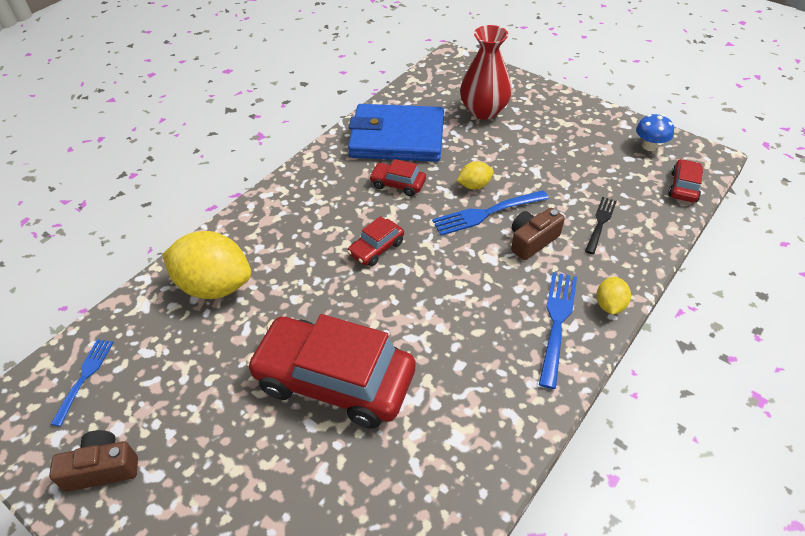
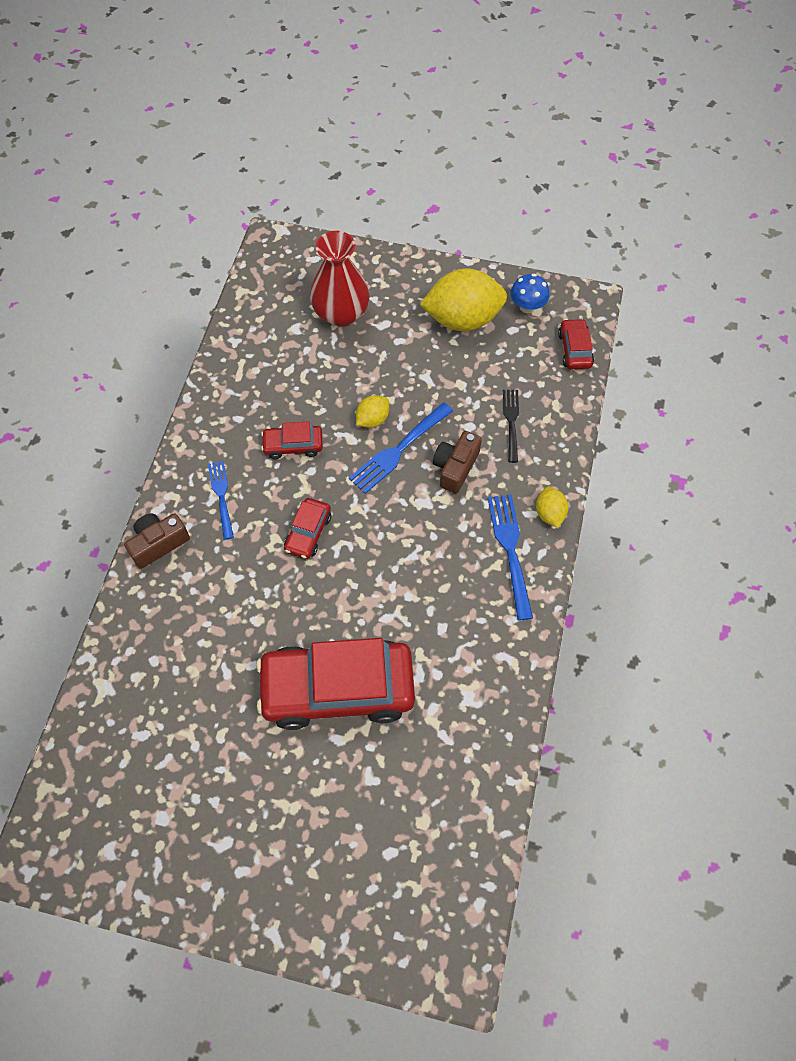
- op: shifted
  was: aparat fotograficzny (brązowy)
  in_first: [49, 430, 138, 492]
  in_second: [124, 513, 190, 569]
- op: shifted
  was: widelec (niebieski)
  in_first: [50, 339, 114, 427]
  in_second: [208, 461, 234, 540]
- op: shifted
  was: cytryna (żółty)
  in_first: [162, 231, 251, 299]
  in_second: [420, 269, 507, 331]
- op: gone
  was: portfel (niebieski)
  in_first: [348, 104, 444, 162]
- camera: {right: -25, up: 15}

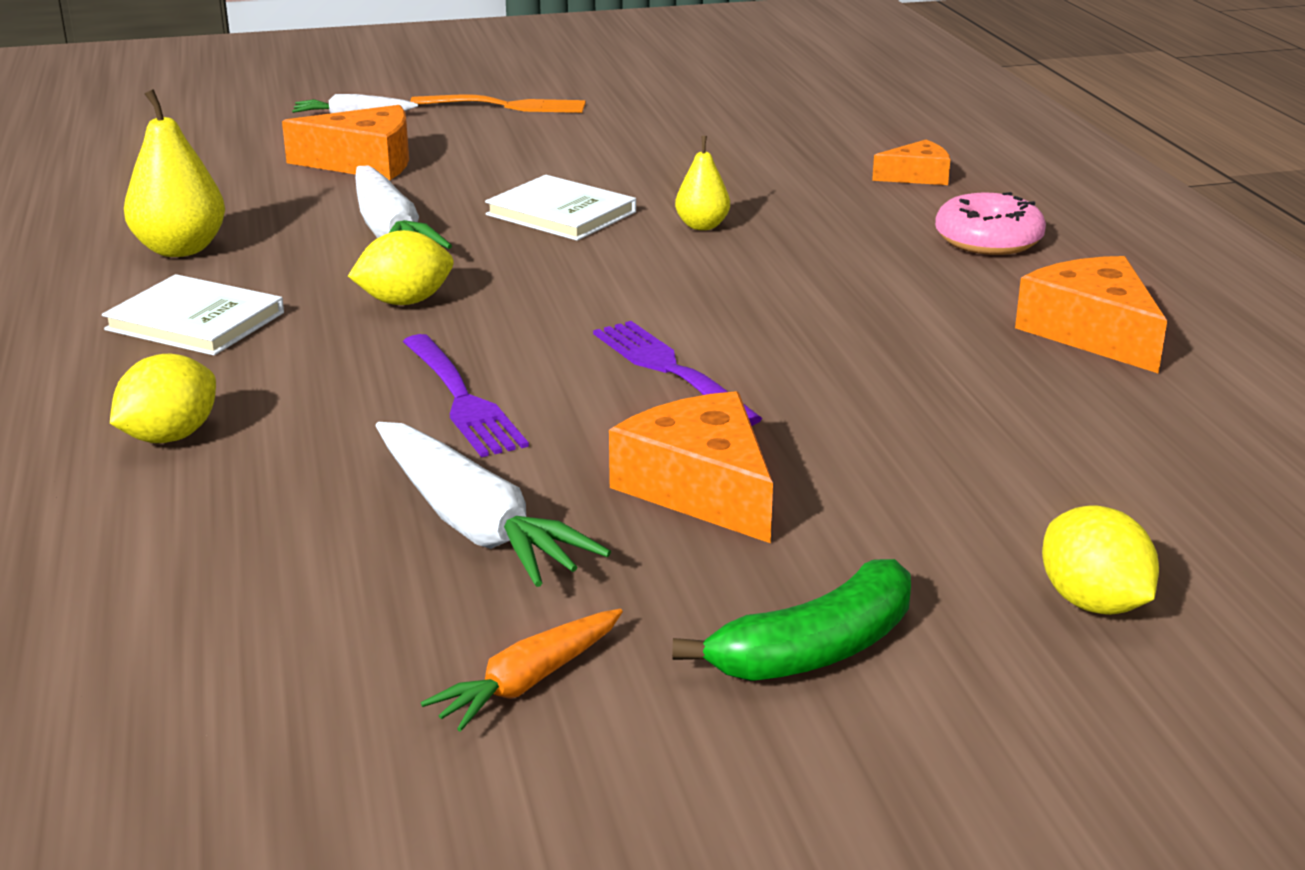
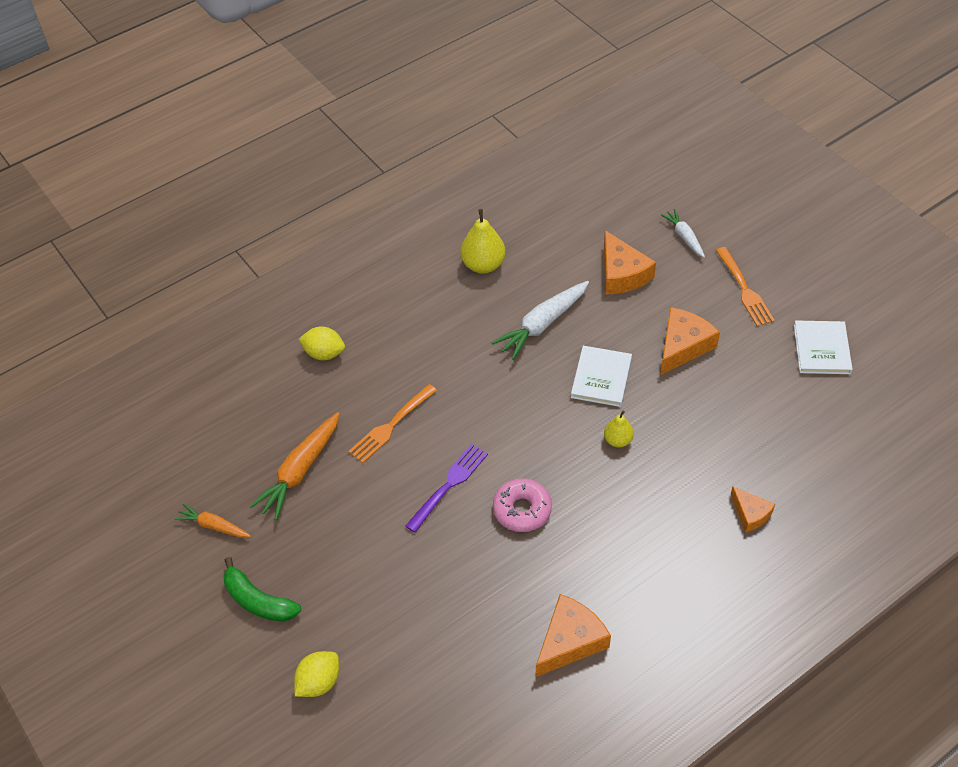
- op: repainted
  was: marchewka (biały)
  now: marchewka (pomarańczowy)
  in_first: [376, 422, 611, 587]
  in_second: [249, 412, 340, 520]
- op: repainted
  was: widelec (fioletowy)
  now: widelec (pomarańczowy)
  in_first: [403, 334, 529, 457]
  in_second: [348, 384, 437, 463]
- op: shifted
  was: donut (różowy)
  in_first: [935, 192, 1046, 255]
  in_second: [493, 478, 552, 532]
- op: shifted
  was: ser (pomarańczowy)
  in_first: [609, 391, 773, 543]
  in_second: [661, 307, 720, 375]
- op: shifted
  was: książka (biały)
  in_first: [102, 274, 284, 355]
  in_second: [794, 320, 853, 374]
- op: gone
  was: cytryna (żółty)
  in_first: [348, 230, 454, 305]
- camera: {right: 70, up: 25}

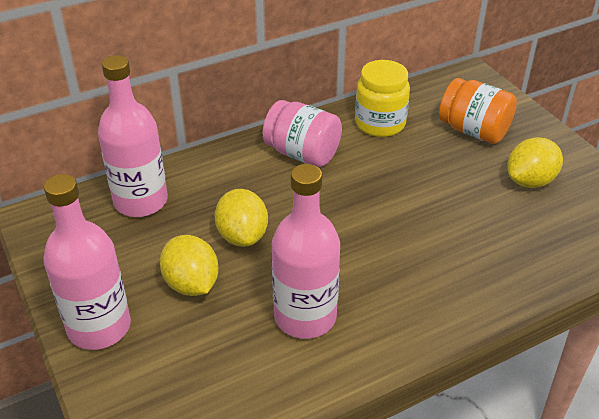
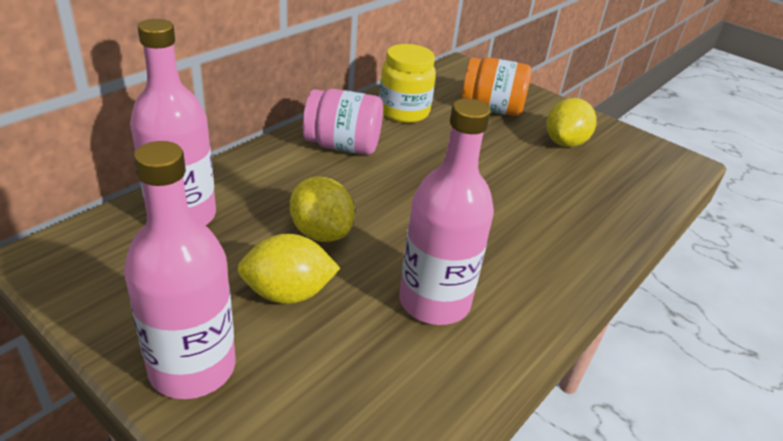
- op: rotated
  was: cytryna (żółty)
  in_first: [160, 235, 219, 296]
  in_second: [237, 234, 340, 304]
  clockwise: -45
- camera: {right: -25, up: -5}

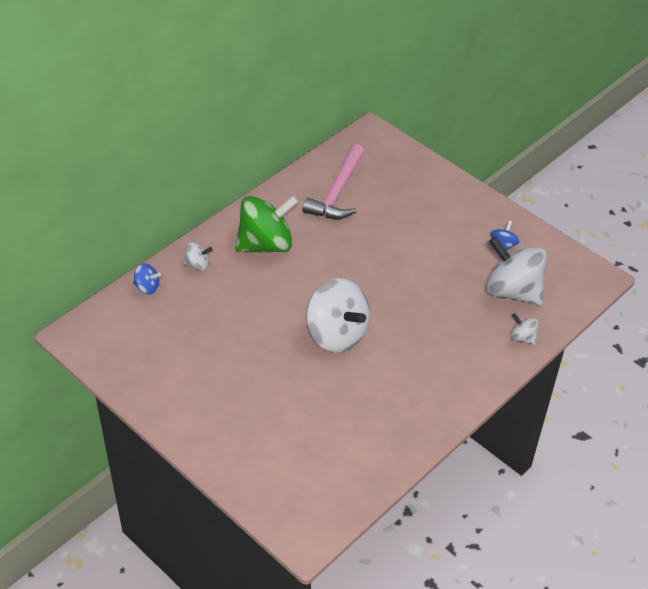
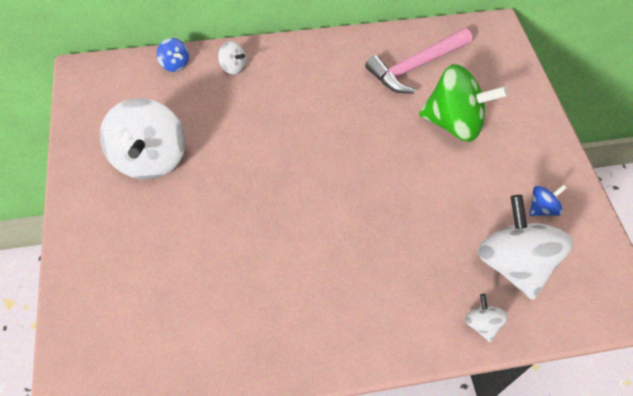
- op: shifted
  was: bączek (biały)
  in_first: [306, 278, 370, 352]
  in_second: [100, 98, 185, 180]
- op: shifted
  was: bączek (zielony)
  in_first: [235, 195, 299, 252]
  in_second: [419, 64, 508, 142]
- camera: {right: 35, up: 10}

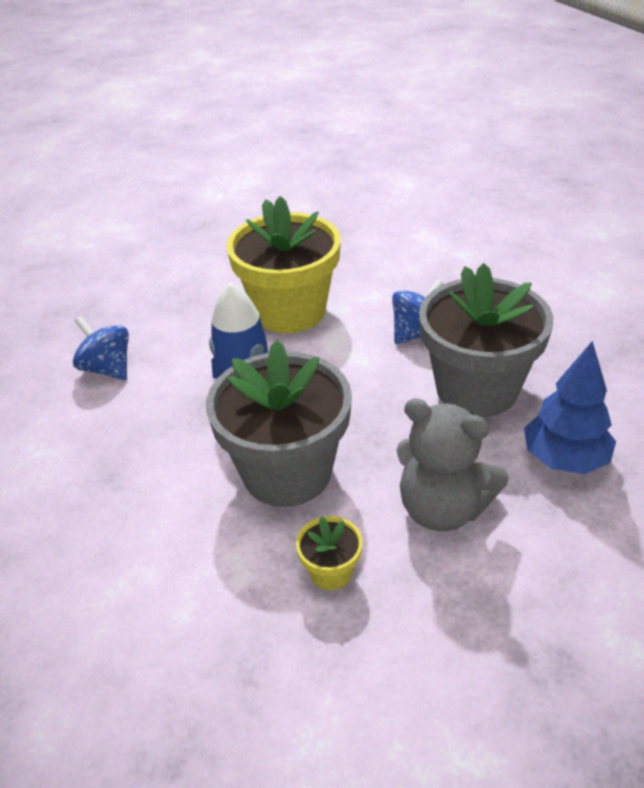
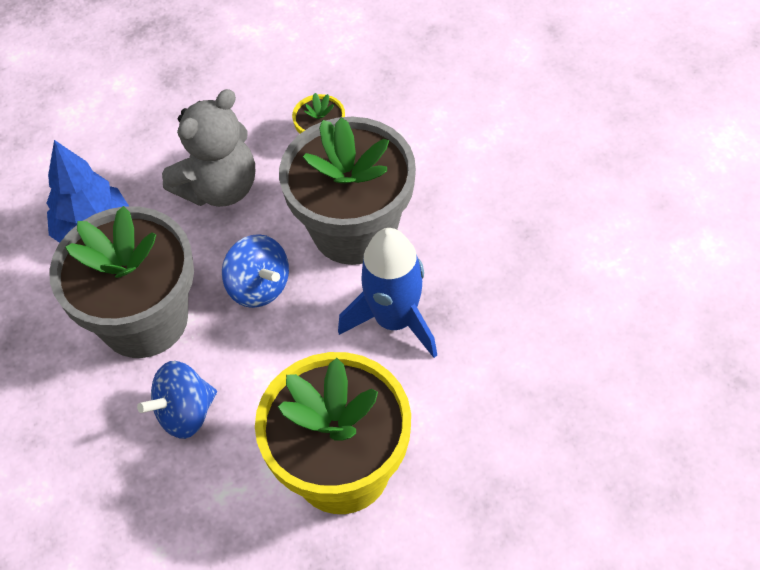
- op: rotated
  was: miś (szary)
  in_first: [397, 398, 509, 531]
  in_second: [162, 89, 255, 207]
  clockwise: 105
- op: shifted
  was: bączek (niebieski)
  in_first: [73, 316, 129, 380]
  in_second: [222, 234, 289, 308]
- camera: {right: -175, up: 15}

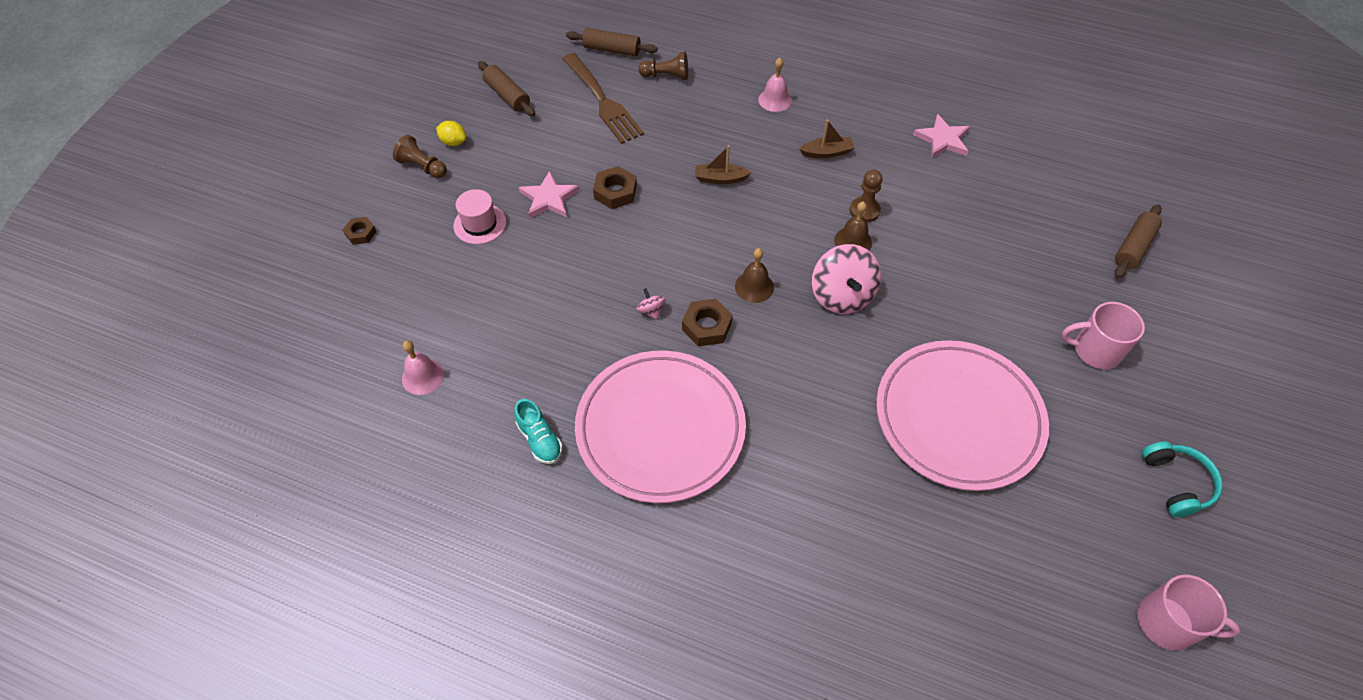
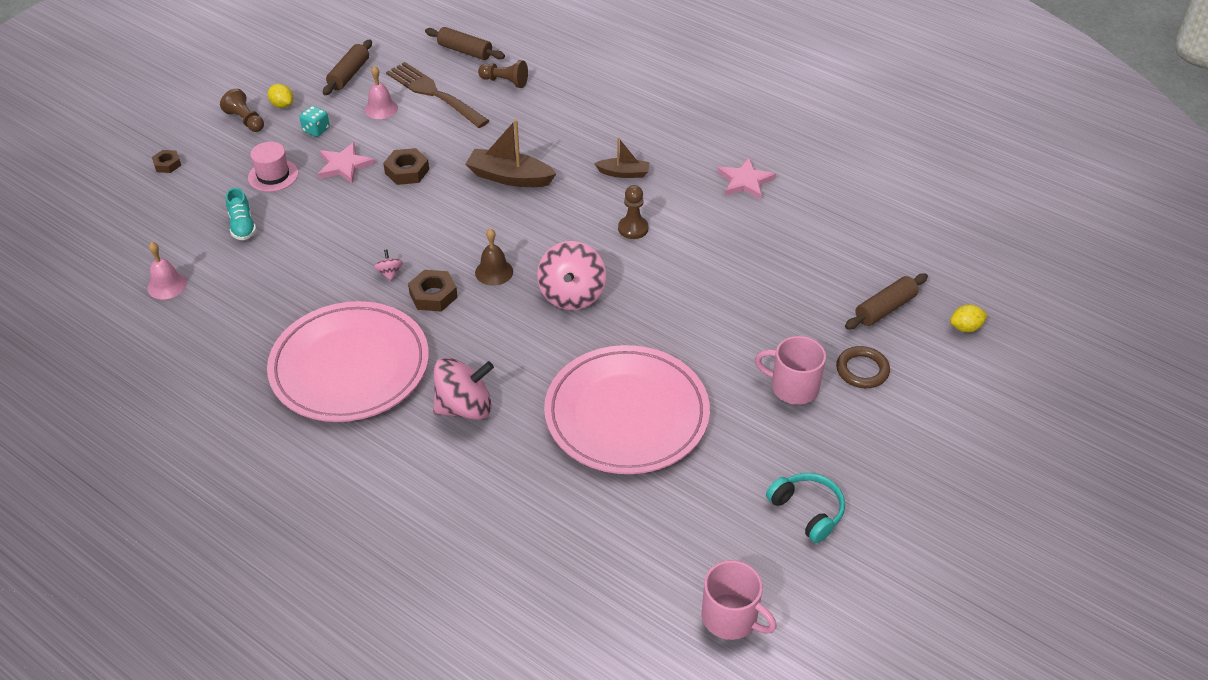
- op: shifted
  was: but (turkusowy)
  in_first: [514, 399, 563, 464]
  in_second: [226, 188, 257, 240]
- op: new
  now: kostka do gry (turkusowy)
  in_second: [299, 106, 330, 137]
- op: rotated
  was: wałek do ciasta (brązowy)
  in_first: [478, 61, 535, 116]
  in_second: [323, 40, 372, 95]
  clockwise: 45
- op: shifted
  was: dzwonek (różowy)
  in_first: [758, 58, 792, 112]
  in_second: [364, 66, 398, 119]
- op: rotated
  was: widelec (brązowy)
  in_first: [562, 53, 644, 144]
  in_second: [386, 62, 490, 128]
  clockwise: 150
- op: new
  now: bączek (różowy)
  in_second: [433, 357, 494, 420]
- op: scaled
  was: łódka (brązowy)
  in_first: [695, 145, 751, 184]
  in_second: [466, 119, 557, 187]
  ratio: 1.66
- op: rotated
  was: słuchawki (turkusowy)
  in_first: [1142, 442, 1223, 517]
  in_second: [766, 473, 845, 543]
  clockwise: -45
- op: new
  now: pierścień (brązowy)
  in_second: [836, 346, 890, 388]
- op: new
  now: cytryna (żółty)
  in_second: [950, 304, 988, 333]
- op: gone
  was: dzwonek (brązowy)
  in_first: [834, 202, 872, 250]
- camera: {right: 15, up: -10}

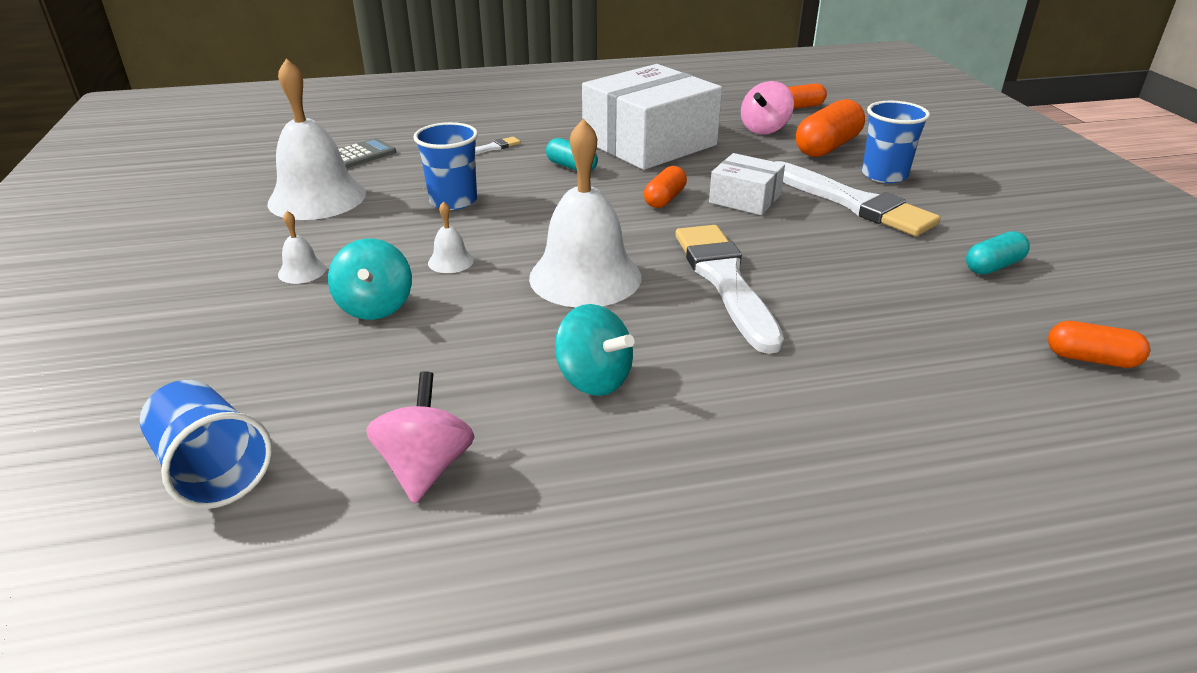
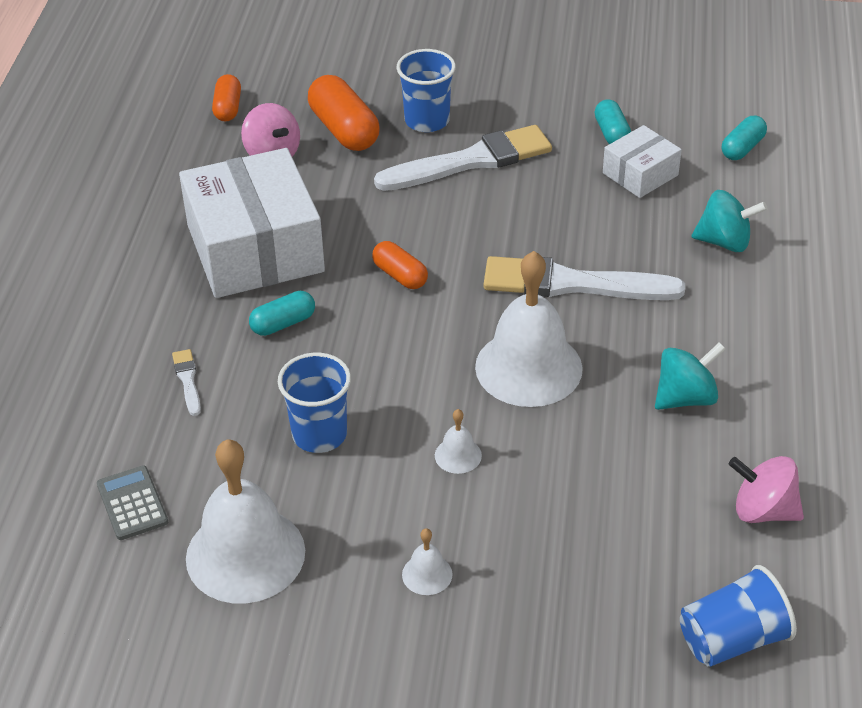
- op: shifted
  was: pudełko (biały)
  in_first: [709, 153, 785, 215]
  in_second: [603, 125, 682, 198]
- op: shifted
  was: bączek (turkusowy)
  in_first: [328, 238, 412, 320]
  in_second: [692, 190, 767, 252]
- op: repainted
  was: kapsułka (pomarańczowy)
  now: kapsułka (turkusowy)
  in_first: [1048, 321, 1150, 368]
  in_second: [722, 116, 767, 160]
- camera: {right: -70, up: 10}

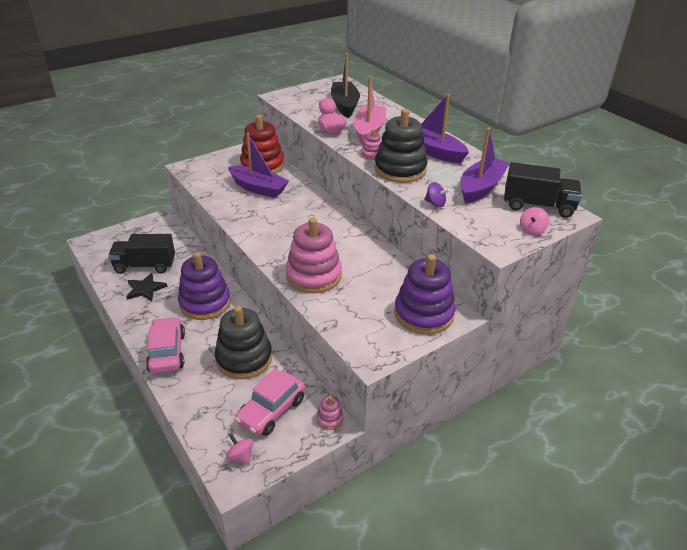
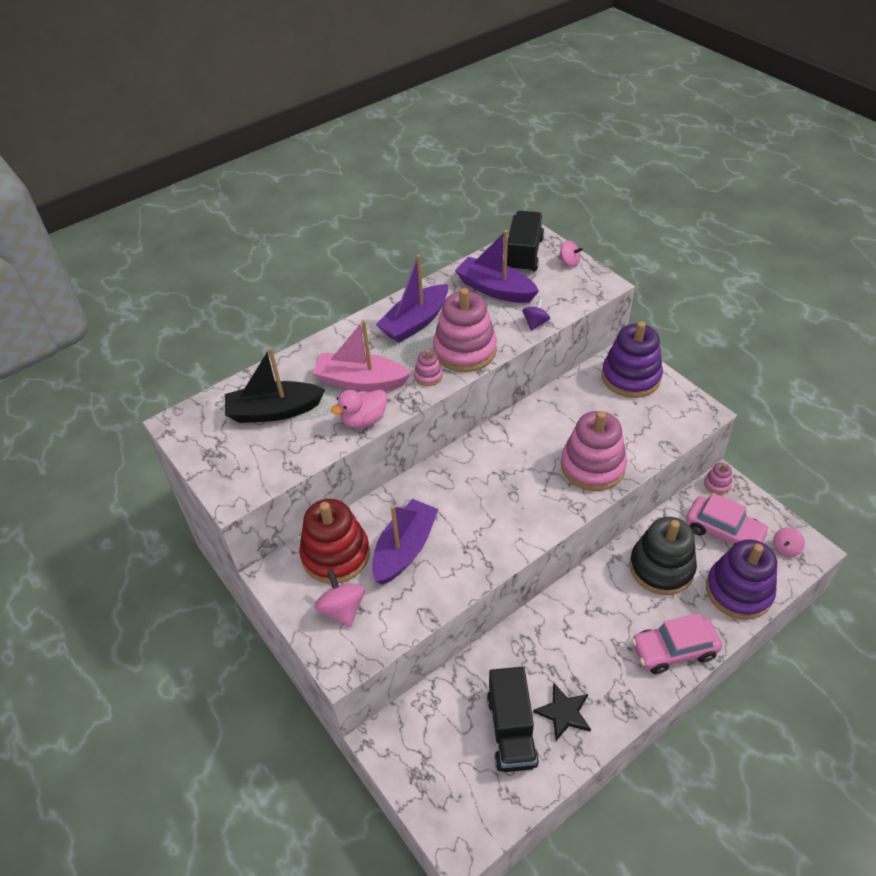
- op: new
  now: bączek (różowy)
  in_second: [315, 570, 365, 628]
- op: repainted
  was: zabawka nakładanka (czarny)
  now: zabawka nakładanka (różowy)
  in_first: [374, 109, 427, 183]
  in_second: [433, 288, 497, 372]
- op: shifted
  was: zabawka nakładanka (fioletowy)
  in_first: [178, 252, 231, 320]
  in_second: [706, 539, 777, 620]
- camera: {right: -90, up: 10}

